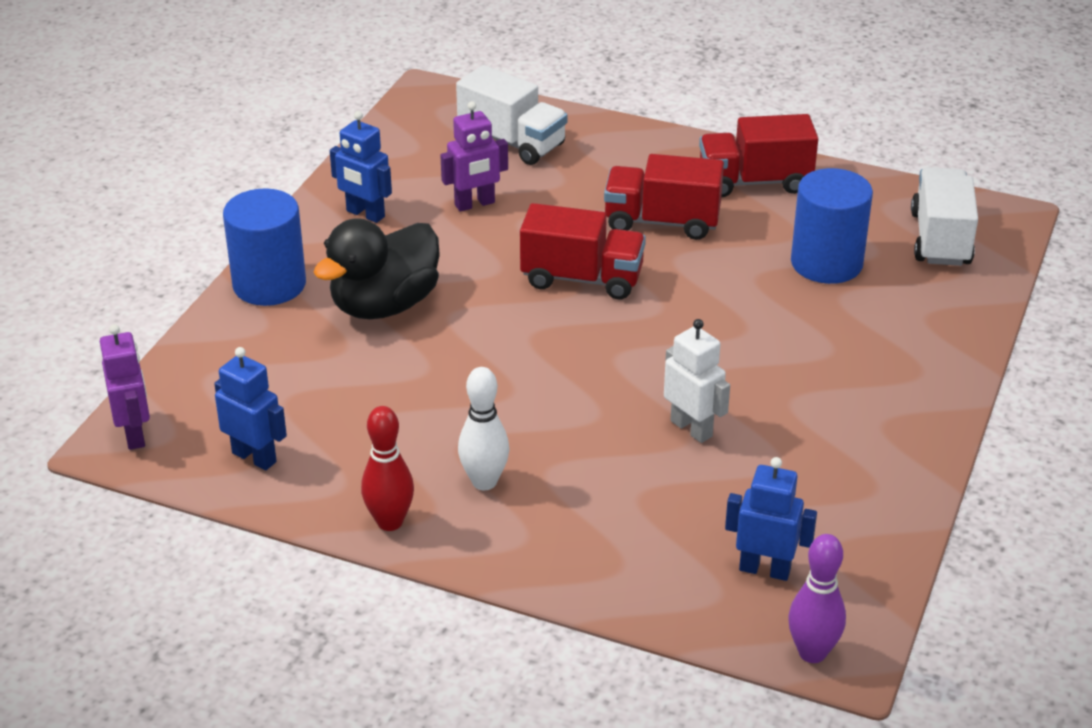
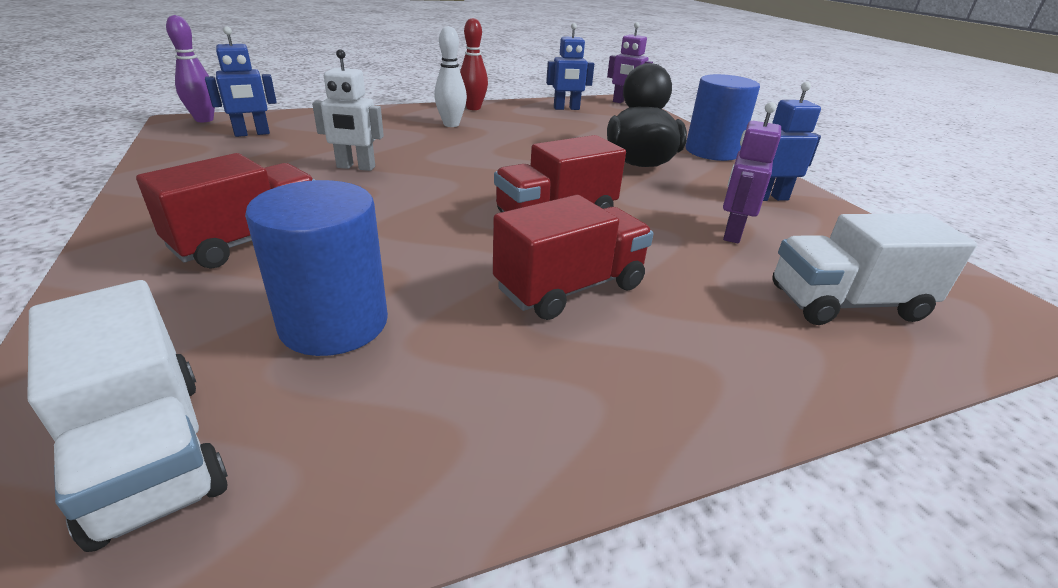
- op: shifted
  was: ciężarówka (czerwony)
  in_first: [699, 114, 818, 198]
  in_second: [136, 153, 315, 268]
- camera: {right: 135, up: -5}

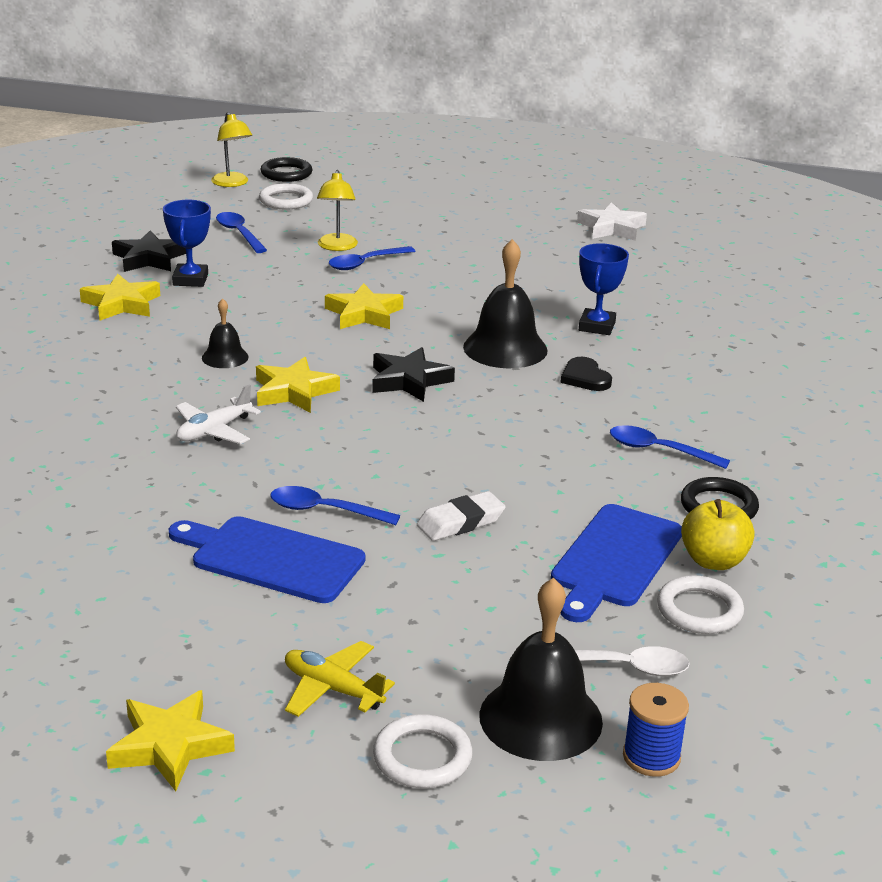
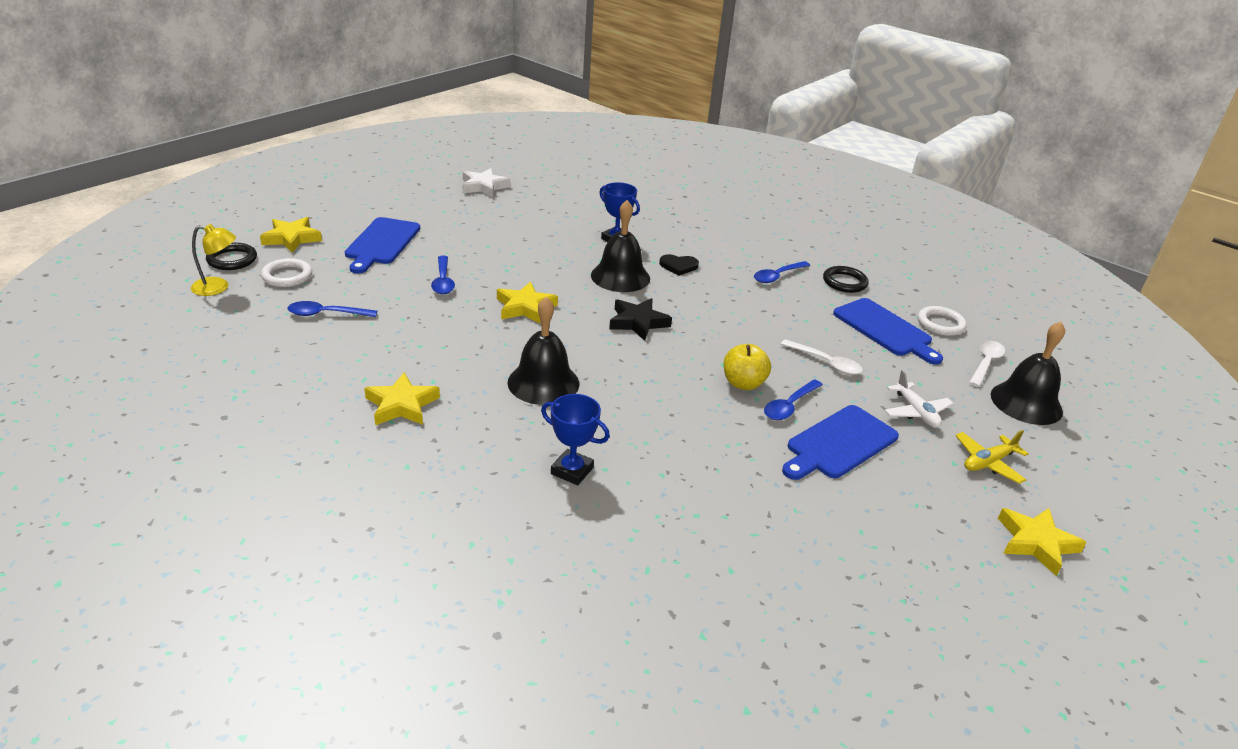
- op: shifted
  was: gwiazda (żółty)
  in_first: [256, 357, 340, 413]
  in_second: [260, 217, 322, 253]
- op: new
  now: deska do krojenia (niebieski)
  in_second: [345, 217, 420, 274]
- op: scaled
  was: dzwonek (czarny)
  in_first: [202, 298, 249, 368]
  in_second: [508, 297, 579, 405]
  ratio: 1.86
- op: shifted
  was: puchar (niebieski)
  in_first: [163, 200, 211, 287]
  in_second: [541, 394, 610, 485]
- op: shifted
  was: jabłko (żółty)
  in_first: [681, 499, 755, 570]
  in_second: [724, 344, 771, 390]
- op: swapped
  was: gumka do mazania (biały)
  now: łyżka (biały)
  in_first: [417, 491, 506, 541]
  in_second: [781, 339, 863, 375]
- op: shifted
  was: samolot (biały)
  in_first: [176, 384, 261, 444]
  in_second: [884, 370, 954, 428]
- op: gone
  was: gwiazda (czarny)
  in_first: [112, 230, 186, 272]
- op: gone
  was: lampka (żółty)
  in_first: [317, 170, 358, 251]
- op: gone
  was: pierścień (biały)
  in_first: [373, 714, 472, 788]
- op: gone
  was: szpulka (niebieski)
  in_first: [623, 683, 689, 777]
- camera: {right: -65, up: 5}

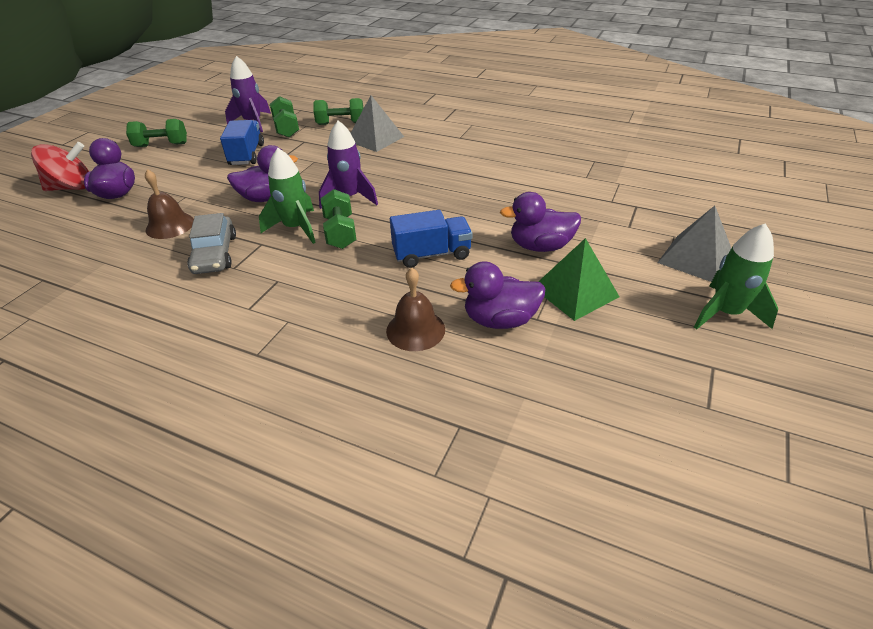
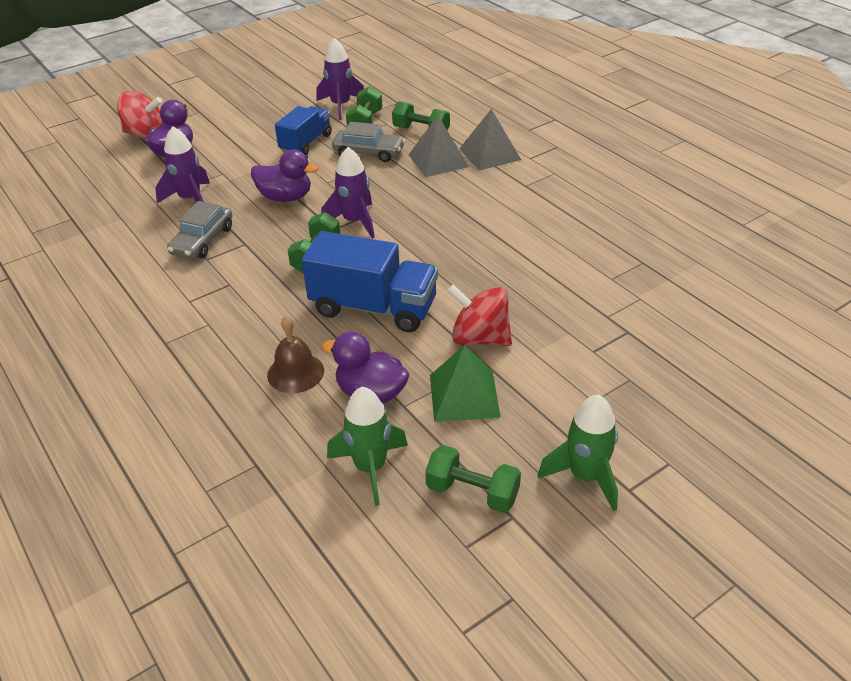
- op: swapped
  was: dzwonek (brązowy)
  now: rakieta (fioletowy)
  in_first: [145, 169, 194, 239]
  in_second: [155, 126, 210, 203]
- op: scaled
  was: ciężarówka (niebieski)
  in_first: [390, 210, 472, 268]
  in_second: [302, 231, 438, 332]
  ratio: 1.55
- op: shifted
  was: rakieta (zielony)
  in_first: [259, 148, 316, 244]
  in_second: [327, 387, 408, 506]
- op: new
  now: samochód (szary)
  in_second: [332, 122, 405, 162]
- op: shifted
  was: hantel (zielony)
  in_first: [126, 119, 187, 147]
  in_second: [425, 445, 521, 513]
- op: swapped
  was: kaczka (fioletowy)
  now: bączek (czerwony)
  in_first: [500, 192, 581, 252]
  in_second: [447, 284, 512, 346]
- op: shifted
  was: piramida (szary)
  in_first: [657, 206, 731, 282]
  in_second: [459, 109, 521, 171]
- camera: {right: 30, up: 0}

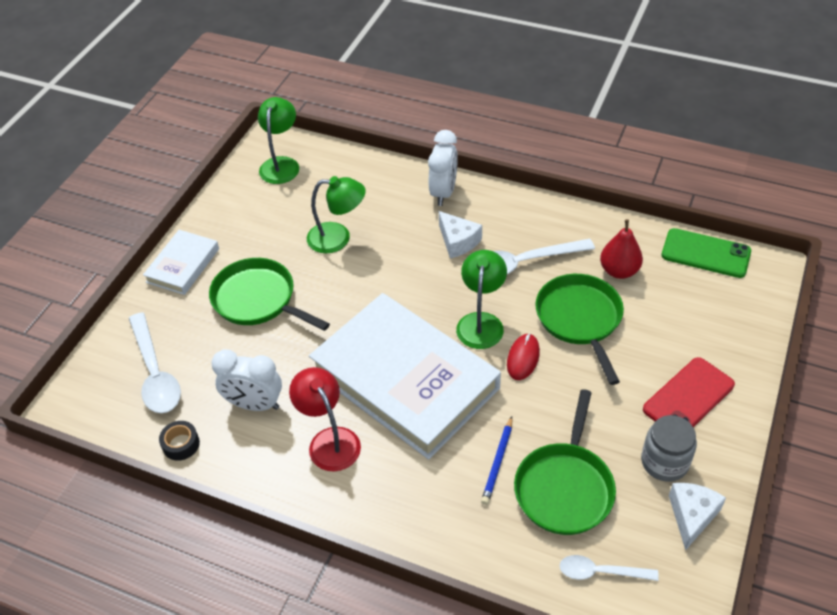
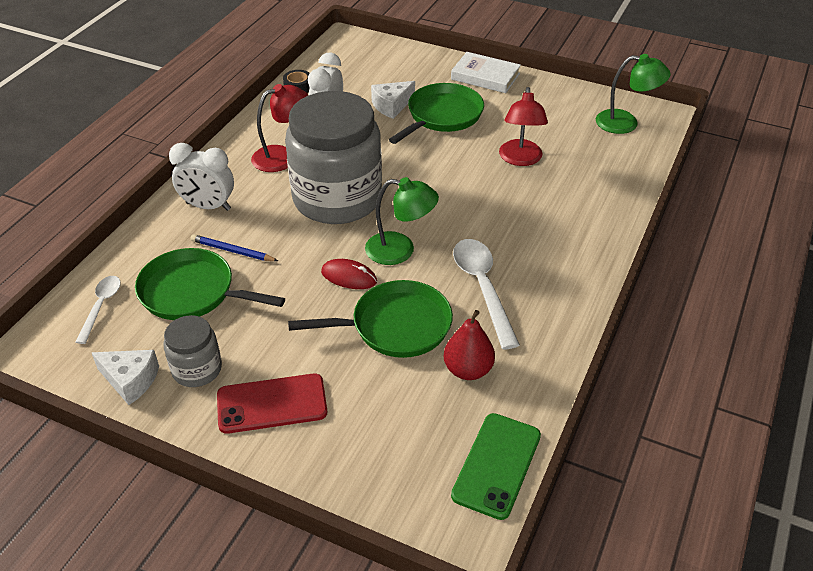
- op: shifted
  was: budzik (biały)
  in_first: [428, 130, 458, 206]
  in_second: [169, 143, 234, 211]
- op: rotated
  was: telefon (czerwony)
  in_first: [643, 357, 735, 427]
  in_second: [217, 373, 327, 434]
  clockwise: -60
- op: swapped
  was: książka (biały)
  now: słoik (szary)
  in_first: [309, 293, 501, 459]
  in_second: [285, 91, 382, 224]
- op: shifted
  was: ser (biały)
  in_first: [439, 211, 482, 258]
  in_second: [371, 81, 415, 119]
- op: repainted
  was: lampka (zielony)
  now: lampka (czerwony)
  in_first: [307, 176, 365, 253]
  in_second: [499, 87, 548, 166]
- op: gone
  was: łyżka (biały)
  in_first: [129, 312, 181, 413]
- camera: {right: 90, up: -5}

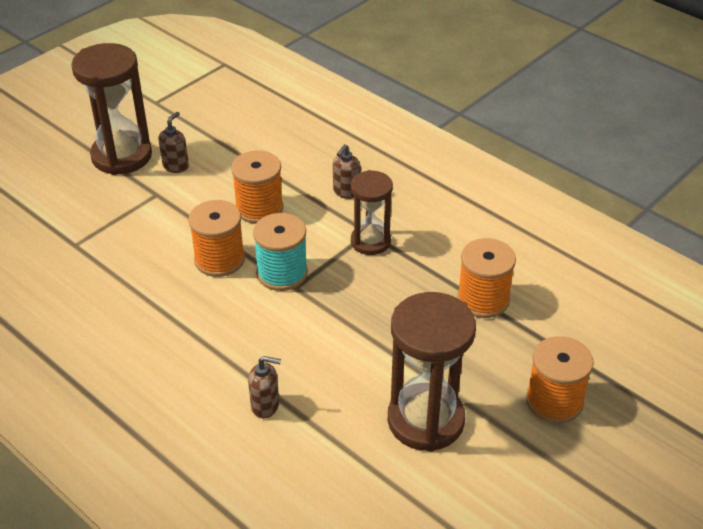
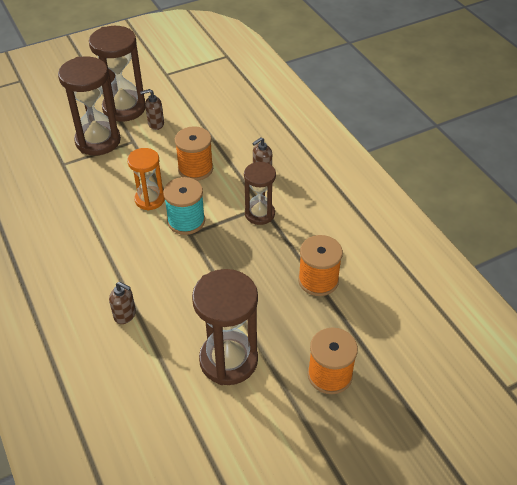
- op: new
  now: klepsydra (brązowy)
  in_second: [58, 57, 121, 156]
- op: swapped
  was: szpulka (pomarańczowy)
  now: klepsydra (pomarańczowy)
  in_first: [188, 200, 245, 277]
  in_second: [127, 148, 165, 211]
- op: rotated
  was: dozownik mydła (brązowy)
  in_first: [158, 112, 189, 173]
  in_second: [140, 89, 164, 130]
  clockwise: -150
- camera: {right: 20, up: 5}

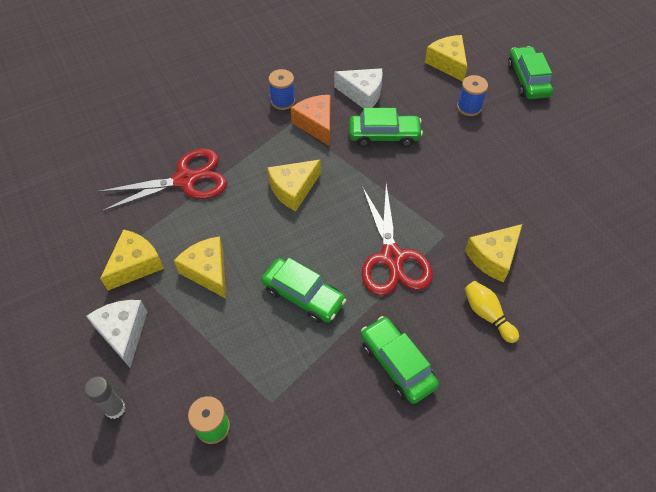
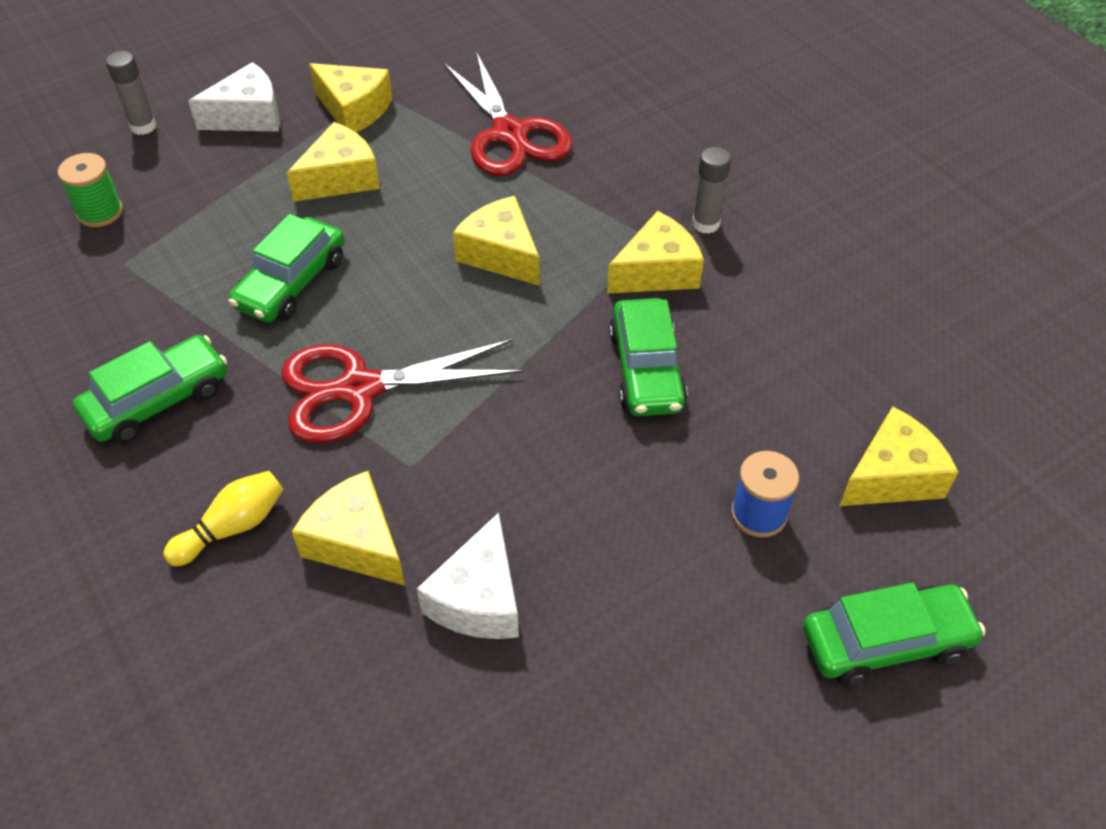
- op: shifted
  was: ser (biały)
  in_first: [334, 68, 383, 108]
  in_second: [417, 513, 519, 639]
- op: repainted
  was: ser (pomarańczowy)
  now: ser (żółty)
  in_first: [291, 95, 330, 146]
  in_second: [607, 211, 704, 293]
- op: swapped
  was: szpulka (niebieski)
  now: klej w sztyfcie (szary)
  in_first: [269, 69, 295, 110]
  in_second: [692, 147, 731, 234]
- camera: {right: 85, up: -5}

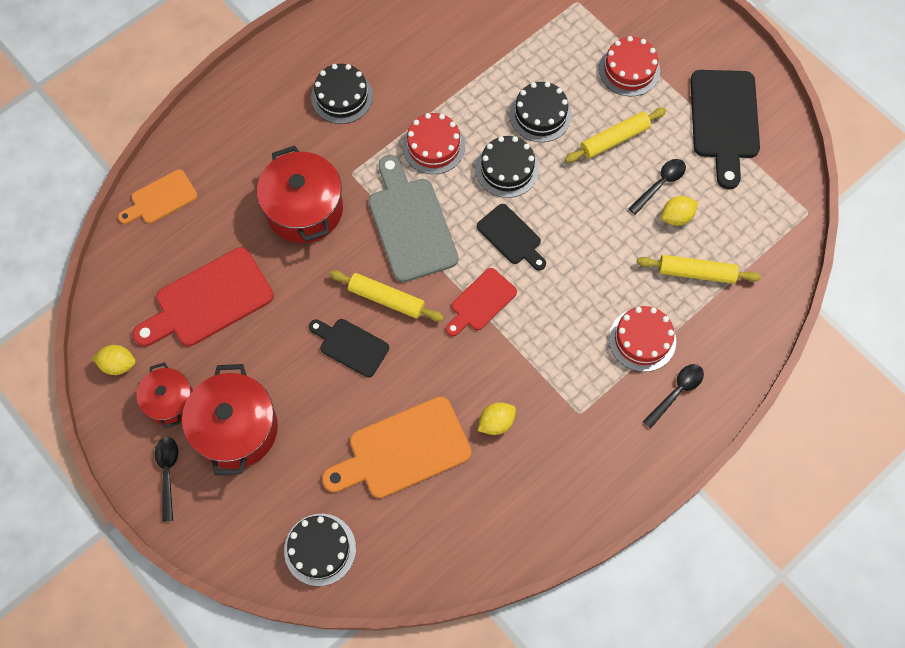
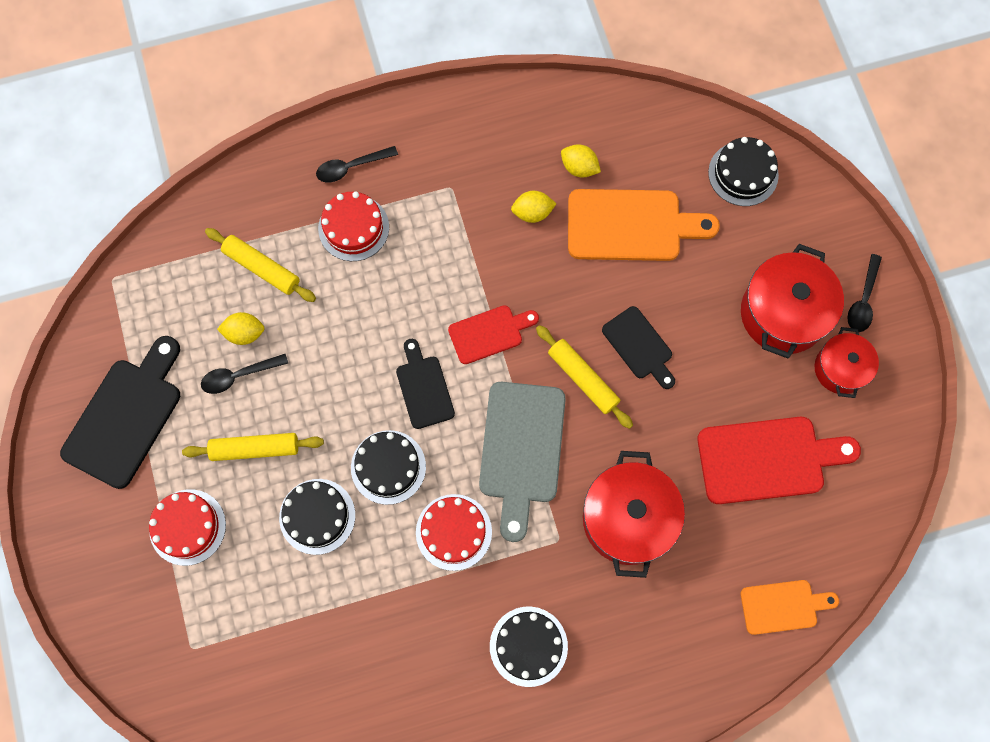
- op: shifted
  was: cytryna (żółty)
  in_first: [92, 345, 136, 375]
  in_second: [561, 144, 601, 177]
- camera: {right: -155, up: 5}

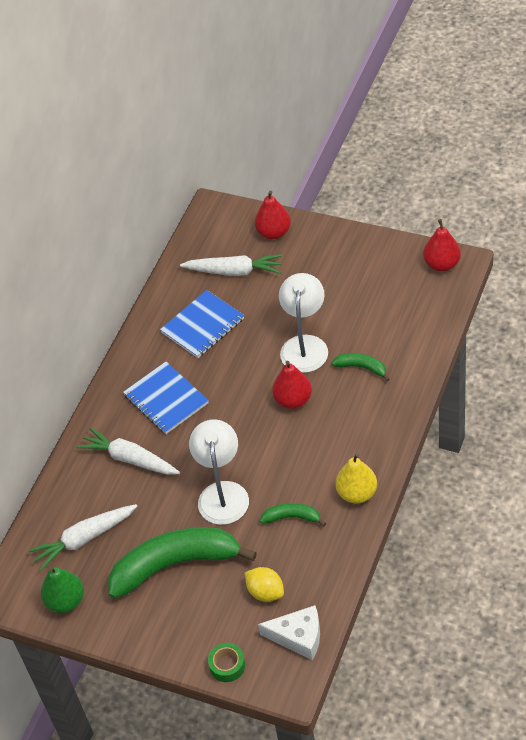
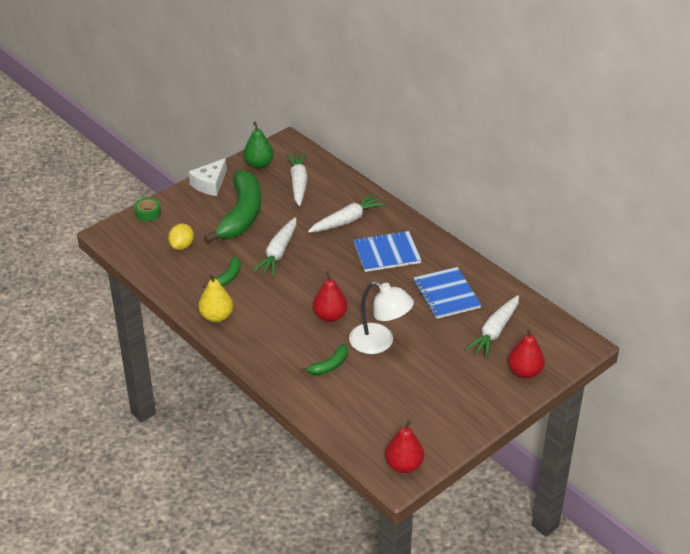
- op: rotated
  was: cytryna (żółty)
  in_first: [245, 567, 284, 602]
  in_second: [168, 224, 194, 250]
  clockwise: -45
- op: shifted
  was: ser (biały)
  in_first: [258, 605, 320, 660]
  in_second: [189, 158, 227, 196]
- op: swapped
  was: lampka (biały)
  now: marchewka (biały)
  in_first: [189, 419, 249, 525]
  in_second: [253, 217, 297, 277]
- camera: {right: 110, up: -10}

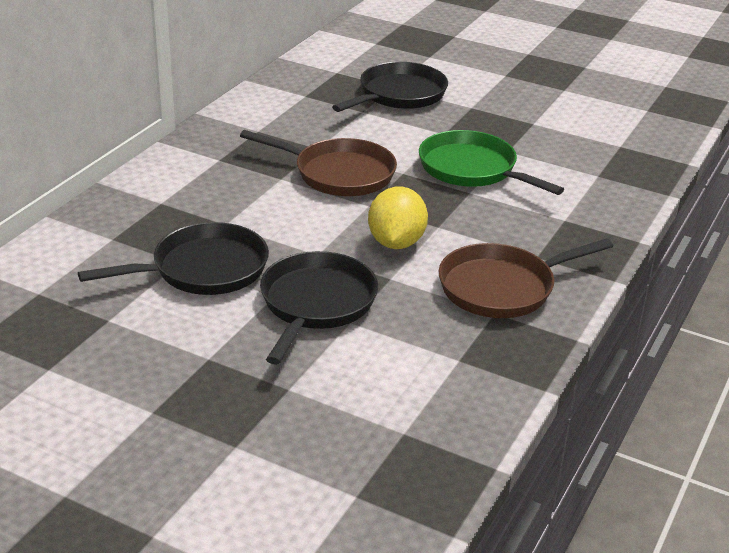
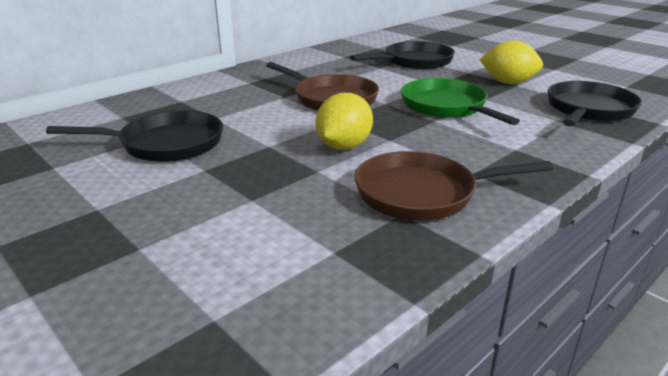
- op: new
  now: cytryna (żółty)
  in_second: [480, 41, 543, 84]
- op: shifted
  was: patelnia (czarny)
  in_first: [260, 251, 378, 365]
  in_second: [548, 81, 642, 126]
- camera: {right: 20, up: -5}

